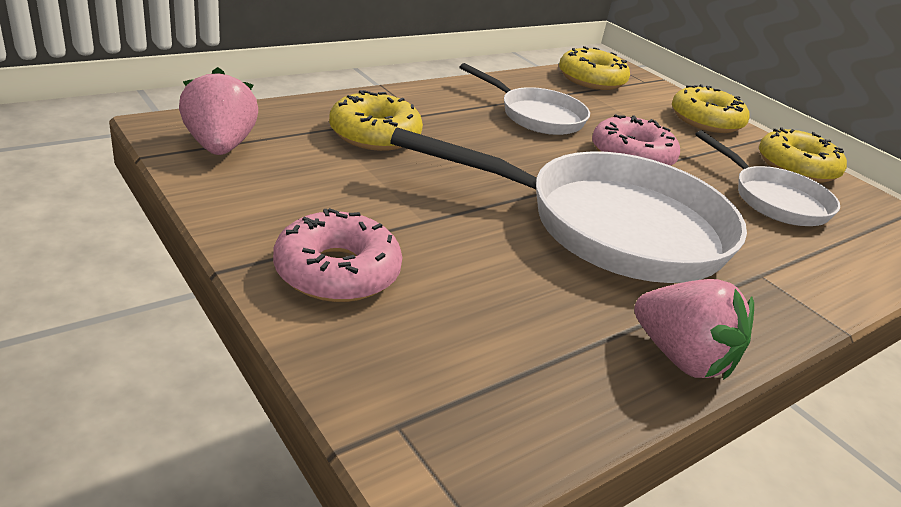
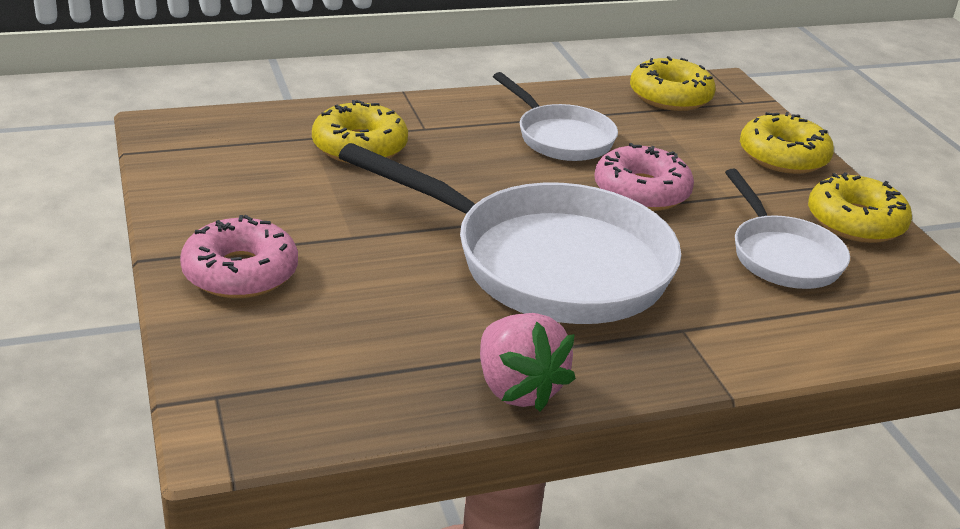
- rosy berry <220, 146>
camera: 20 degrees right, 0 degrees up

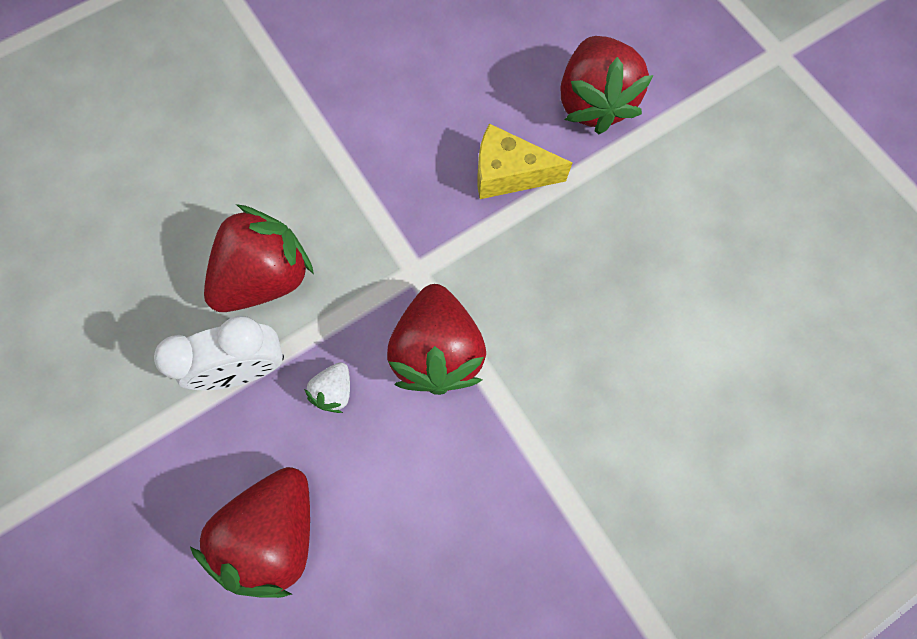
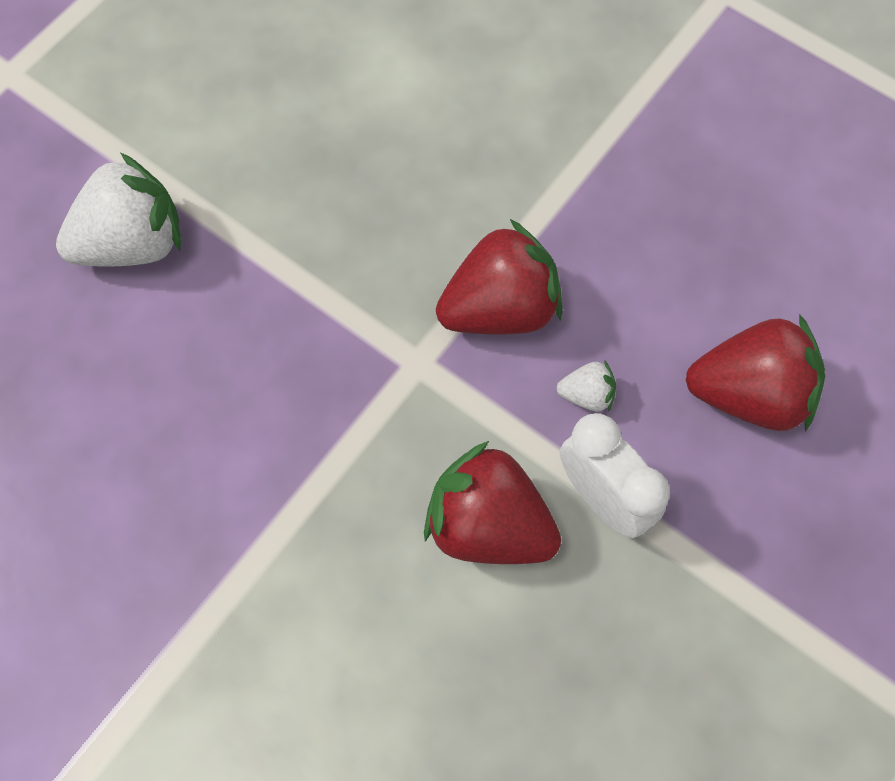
~ red berry <592, 103> to snow-white berry <134, 243>
- yellow piece of cheese <508, 174>
camera: 110 degrees left, 5 degrees down

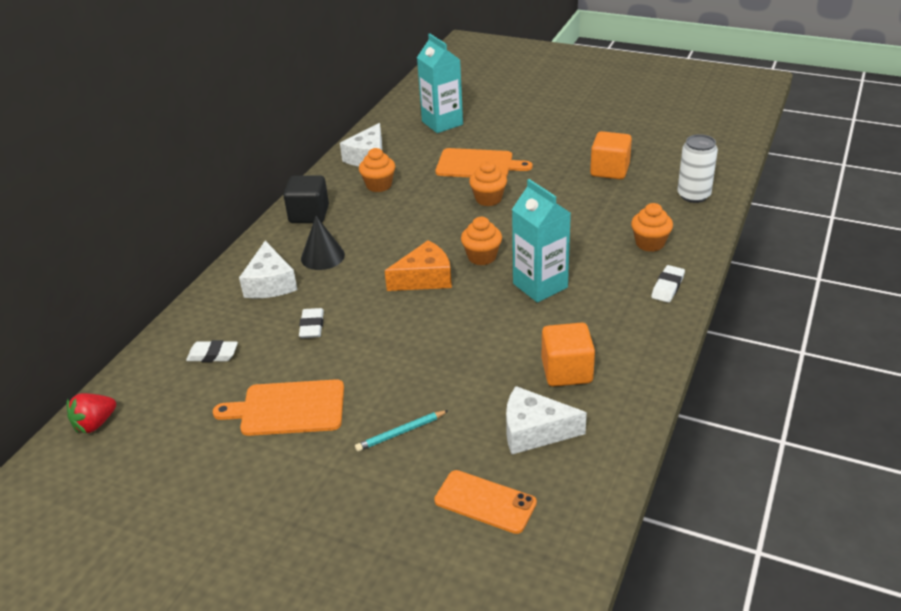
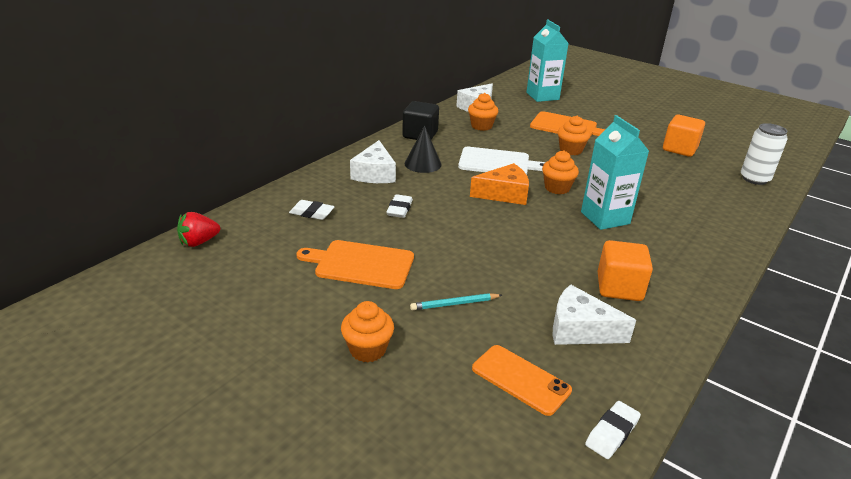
~ orange-coloured muffin <650, 243> to <367, 349>
+ snow-white cutting board <497, 162>
~ snow-white pencil eraser <667, 287> to <612, 433>
camera: 10 degrees right, 5 degrees down

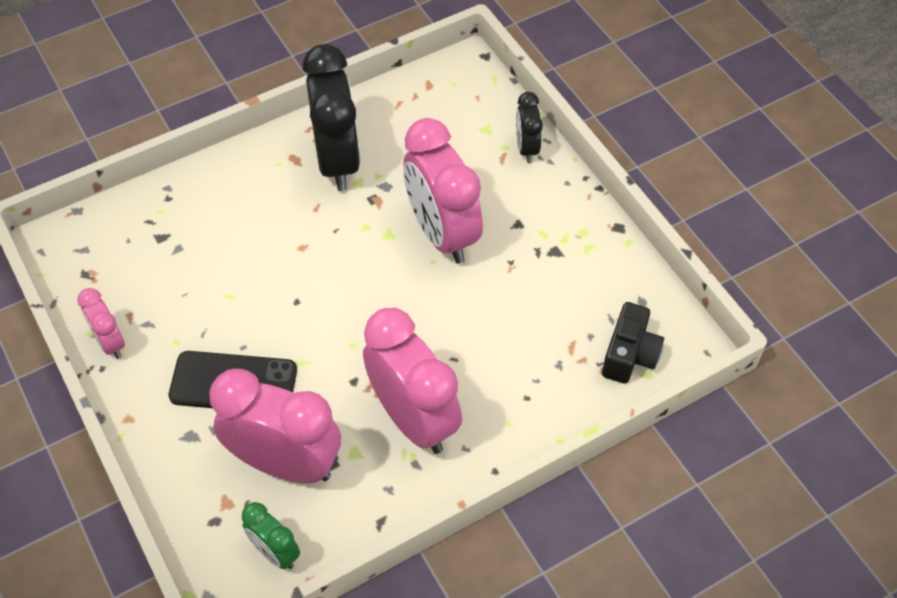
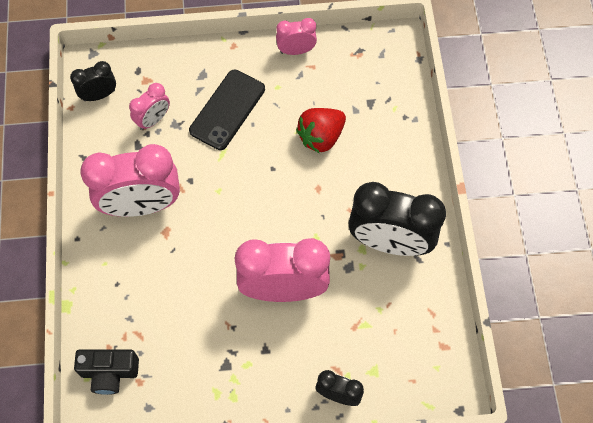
~ green alarm clock <275, 552> to ebony alarm clock <99, 95>
~ ebony compact camera <629, 355> = <109, 372> 45 degrees counterclockwise
~ rosy alarm clock <285, 463> = <153, 120> x0.50
+ red berry <321, 137>
camera: 115 degrees right, 10 degrees up

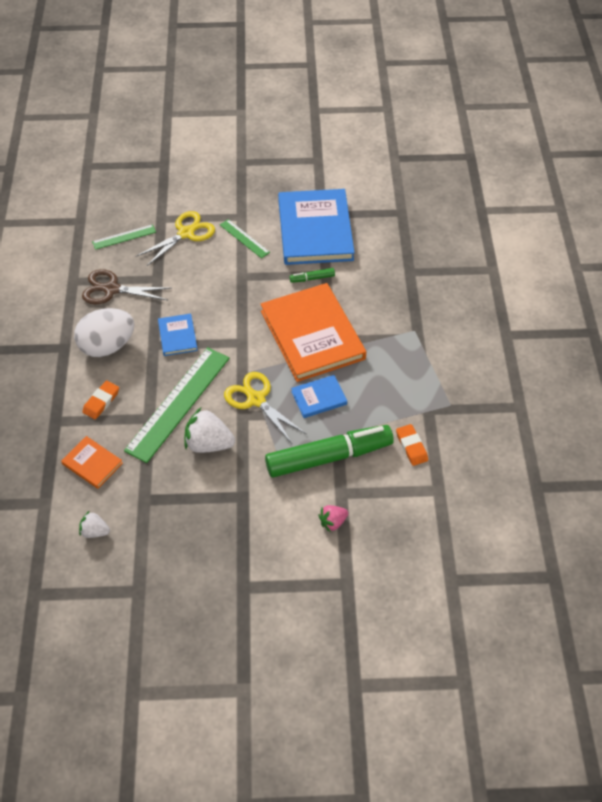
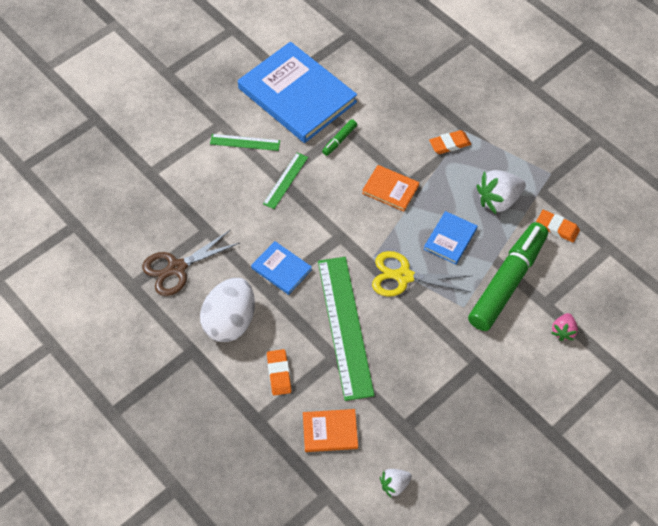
~ green straightedge <124, 237> to <285, 180>
~ orange-coloured book <312, 335> = <390, 189> x0.46
+ orange-coloured pencil eraser <449, 144>
~ snow-white berry <208, 444> to <498, 200>
- yellow pair of scissors <186, 233>
camera: 40 degrees left, 5 degrees up

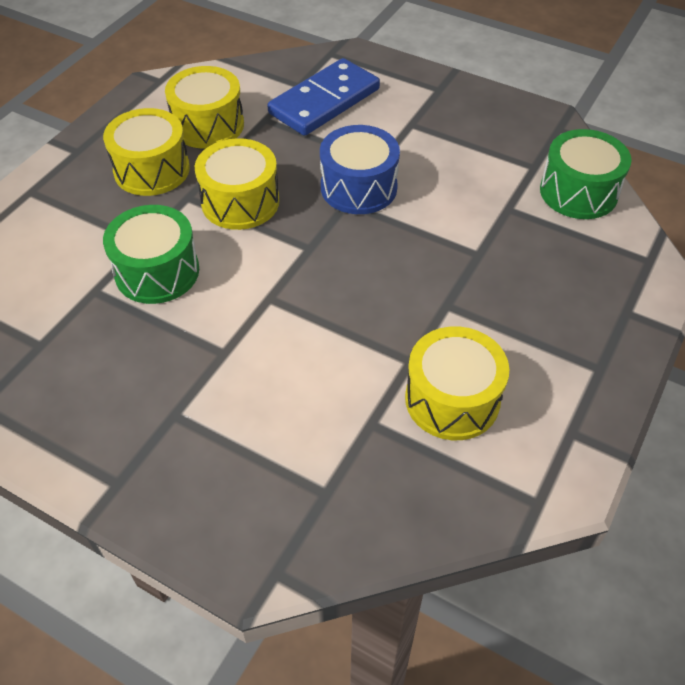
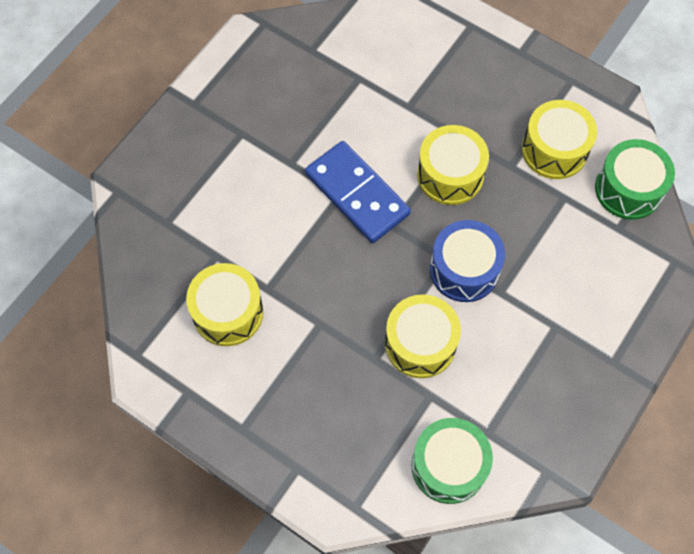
~ blue domino tile <324, 101> to <357, 194>
~ yellow drum <152, 170> to <420, 343>
~ green drum <157, 271> to <628, 189>
camera: 95 degrees right, 15 degrees up

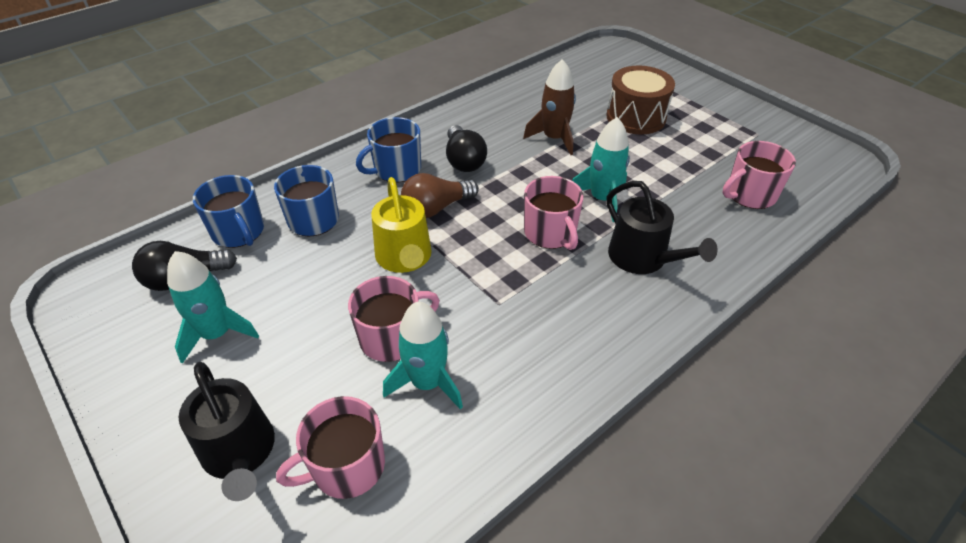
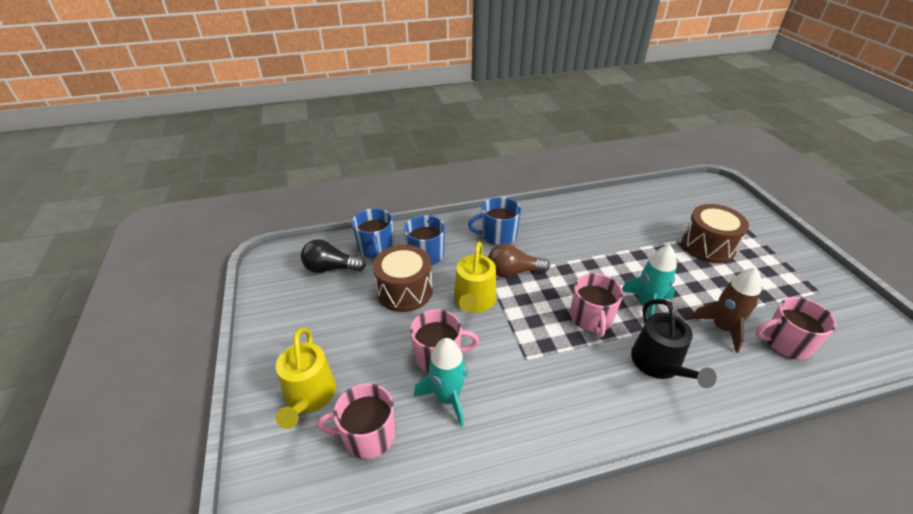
~ ebony sprinkling can <240, 452> to yellow sprinkling can <309, 396>
+ brown drum <404, 291>
~ brown toy rocket <554, 138> to <722, 328>
- aqua toy rocket <217, 333>
- ebony light bulb <464, 160>
camera: 25 degrees right, 5 degrees down

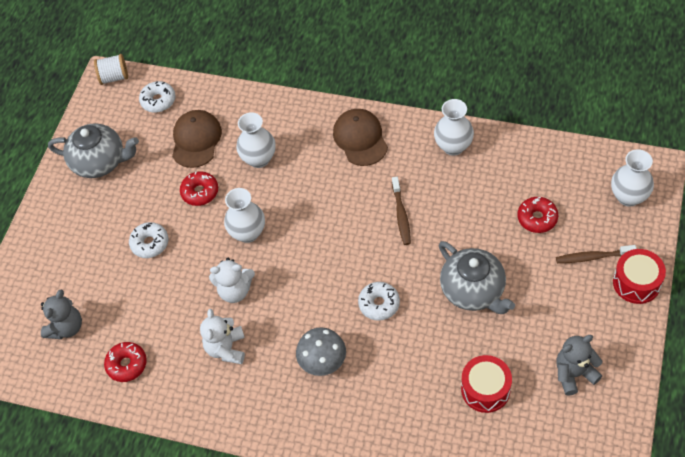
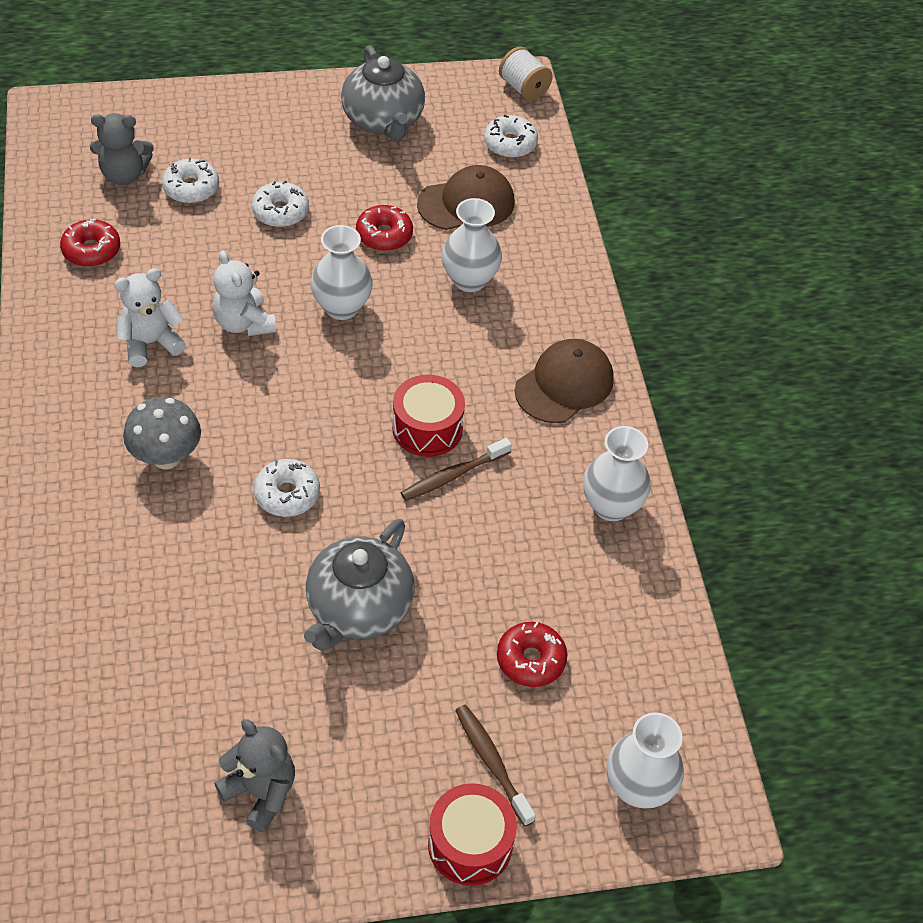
+ snow-white glazed donut <191, 188>
~ red drum <485, 389> to <427, 428>
camera: 55 degrees right, 5 degrees down

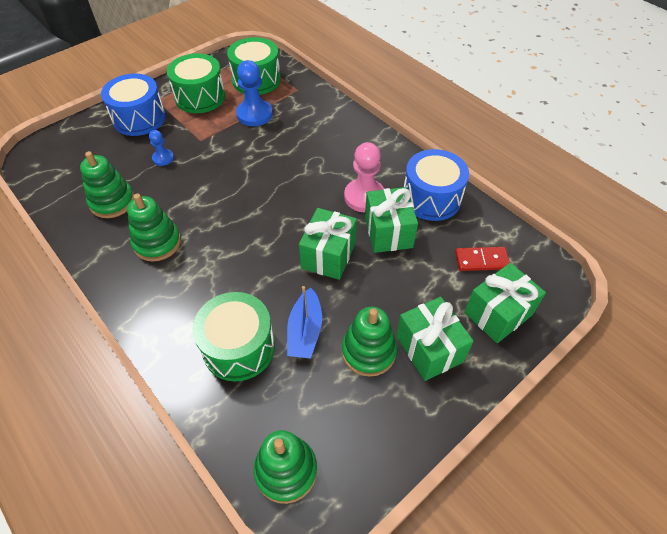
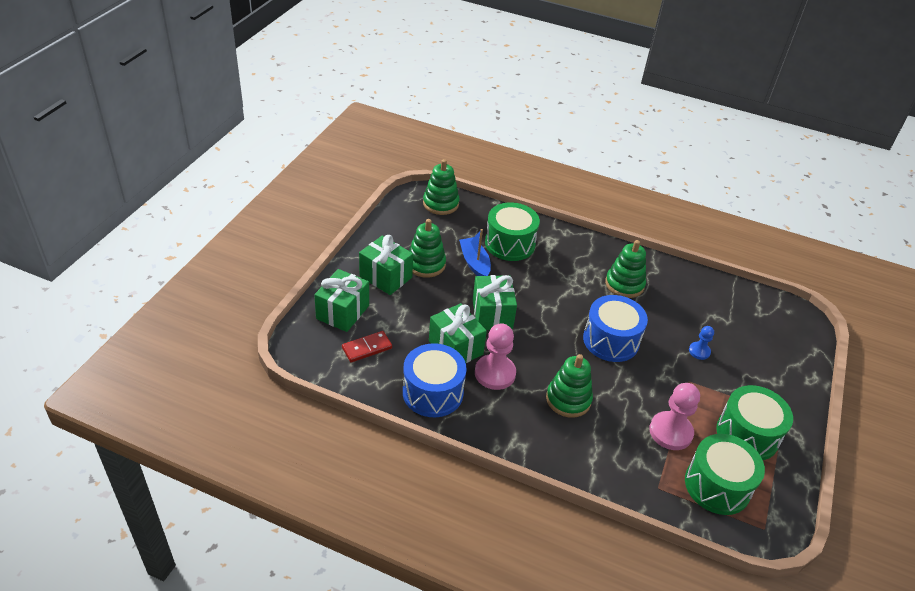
~ green ring stacker <112, 202> to <568, 399>
~ blue drum <139, 118> to <611, 340>
~ blue game pawn <254, 114> to rosy game pawn <670, 432>
camera: 150 degrees right, 10 degrees down

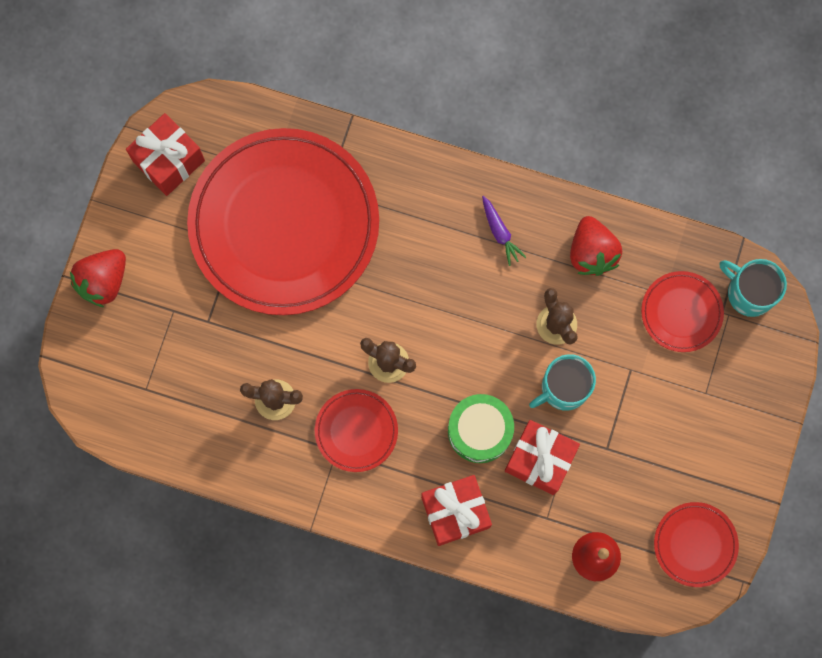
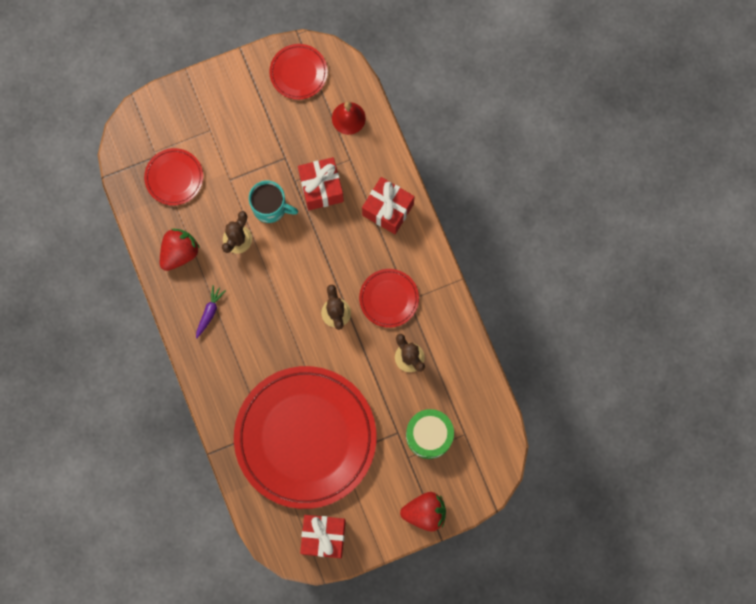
~ green drum <479, 431> to <429, 435>
- aqua coffee mug <749, 292>
camera: 130 degrees left, 0 degrees up

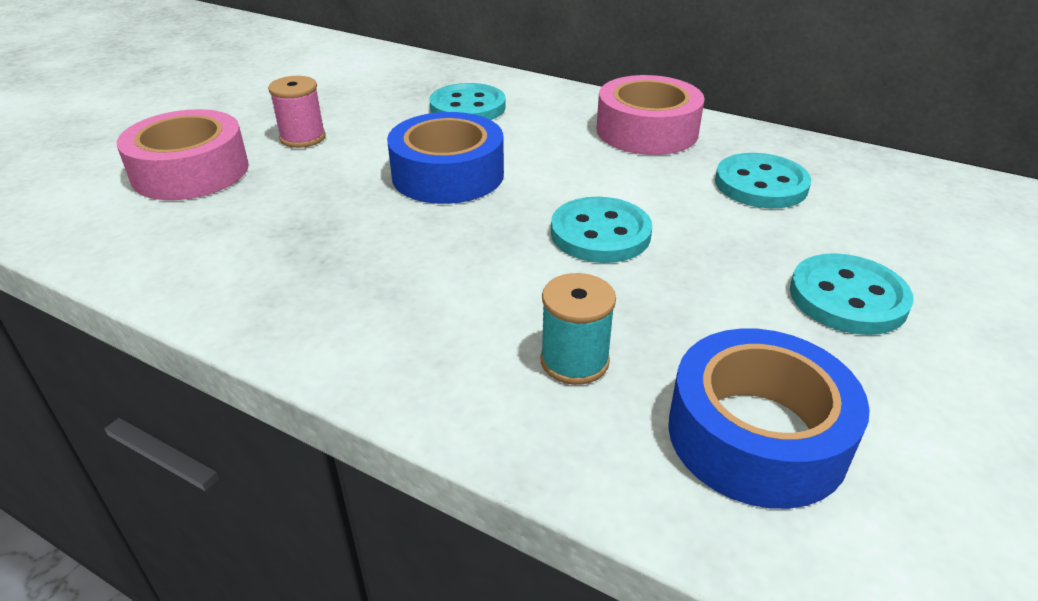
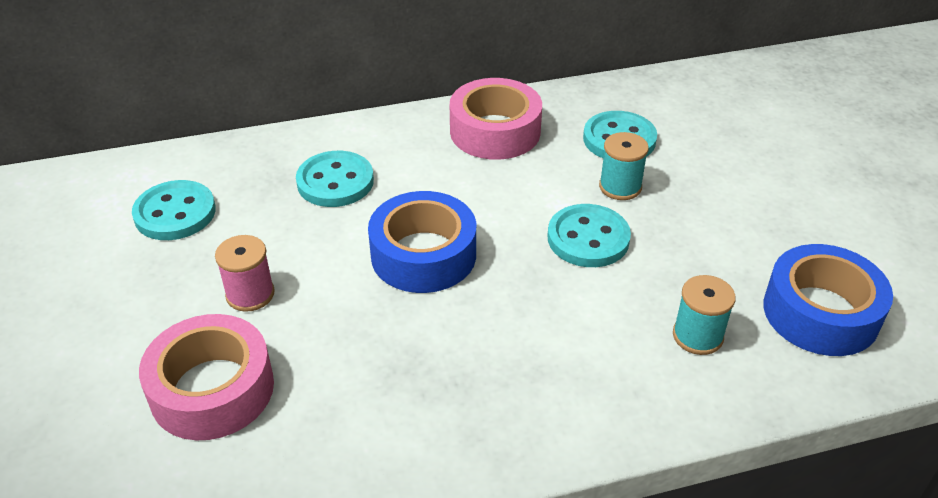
~ aqua button <847, 298> to <175, 213>
+ aqua spool <620, 187>
camera: 45 degrees left, 5 degrees up

